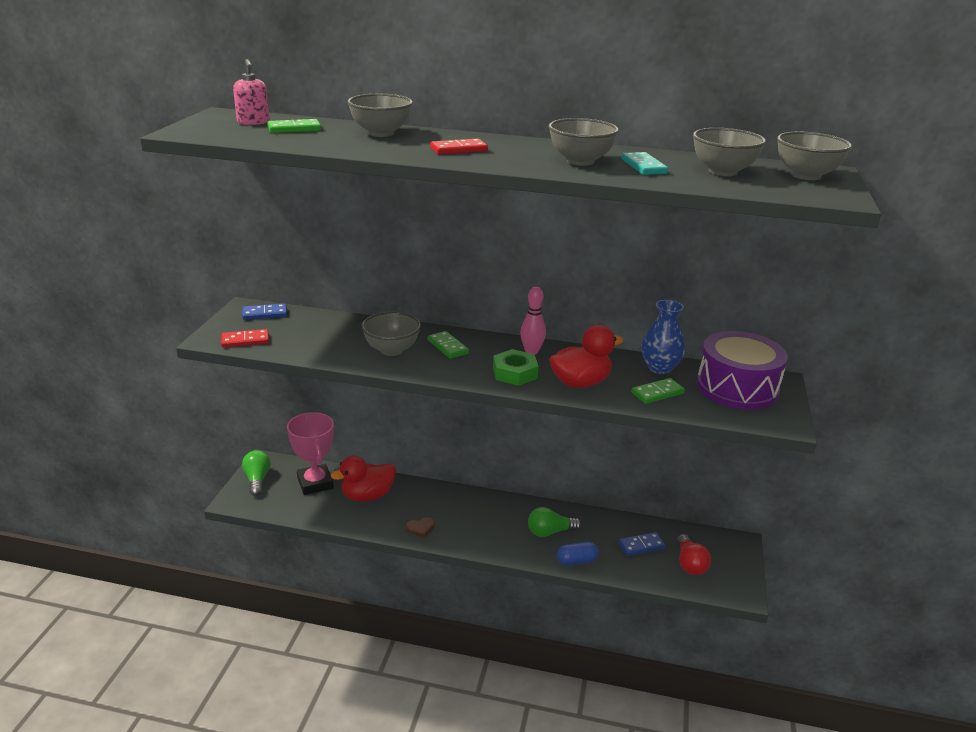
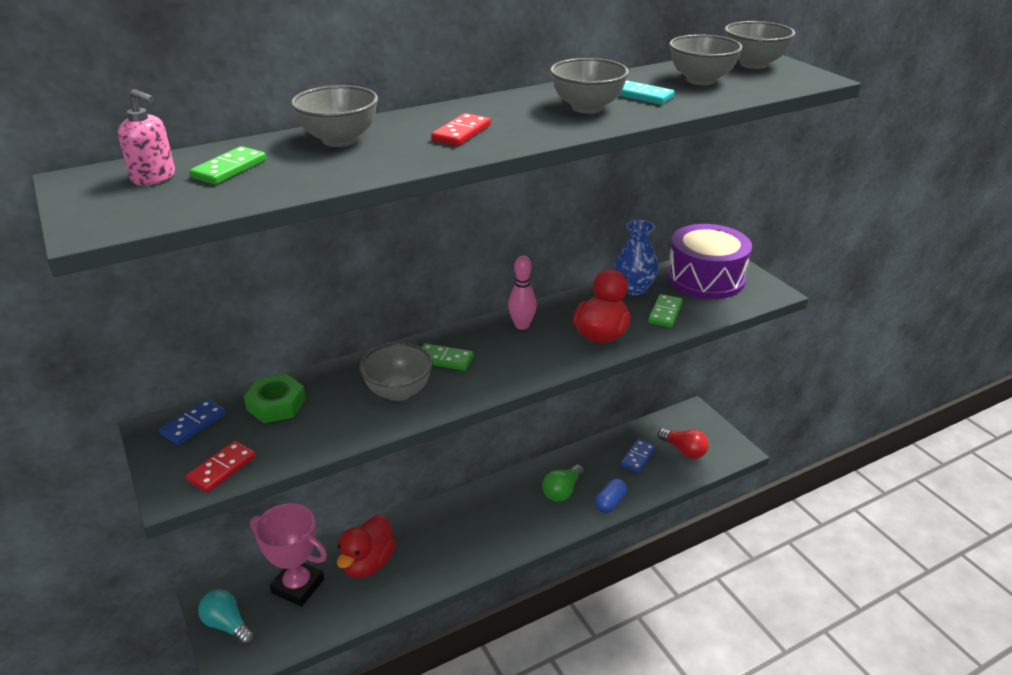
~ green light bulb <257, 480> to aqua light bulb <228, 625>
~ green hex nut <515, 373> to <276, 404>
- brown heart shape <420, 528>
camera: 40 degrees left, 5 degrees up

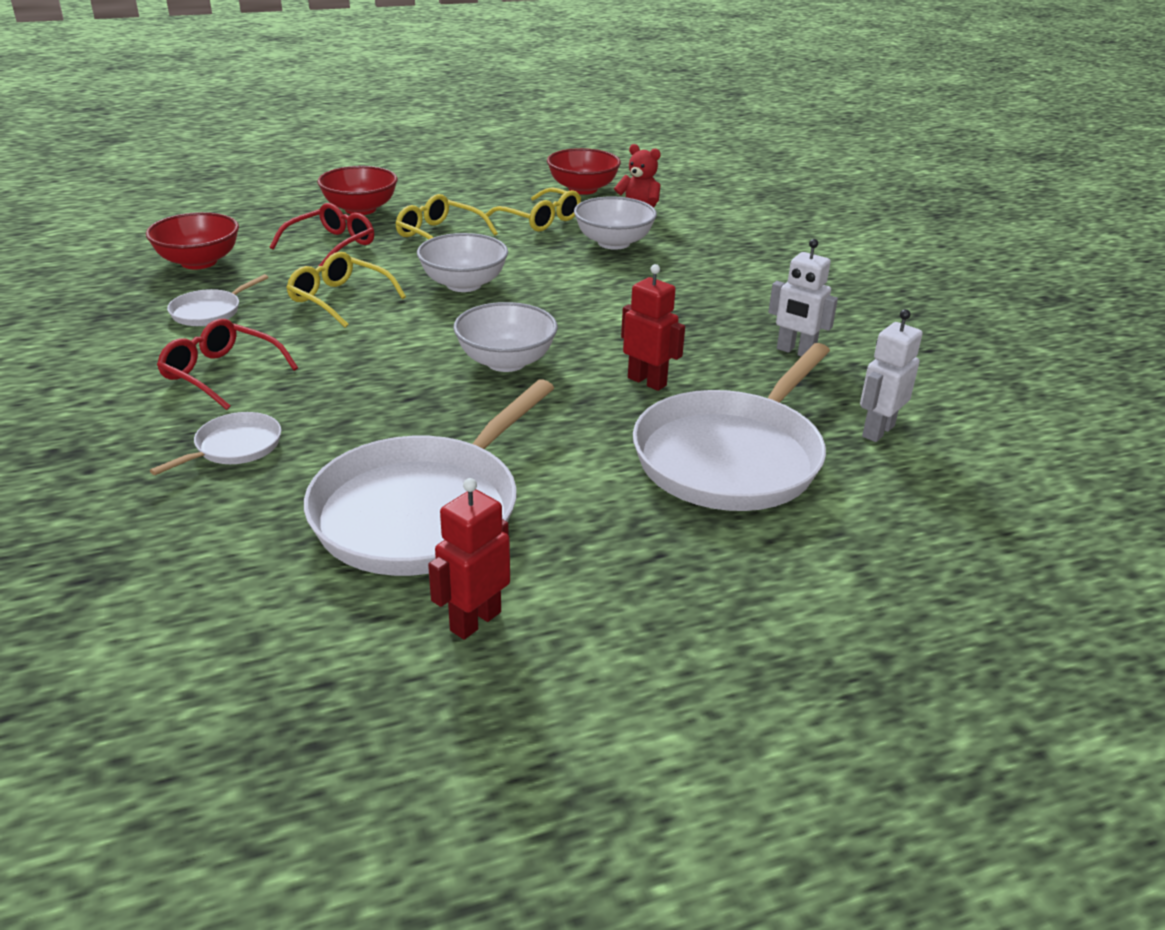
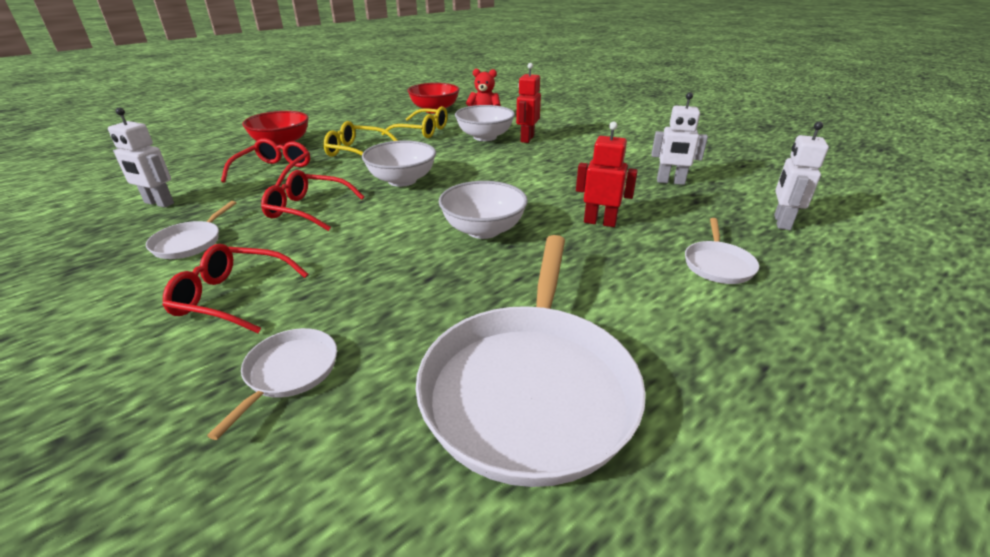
~ red serving bowl <199, 262> to snow-white toy robot <159, 203>
~ yellow glasses <339, 299> to red glasses <308, 209>
~ red toy robot <475, 621> to <527, 139>
~ snow-white pan <732, 457> = <718, 265> x0.44
camera: 20 degrees left, 0 degrees up

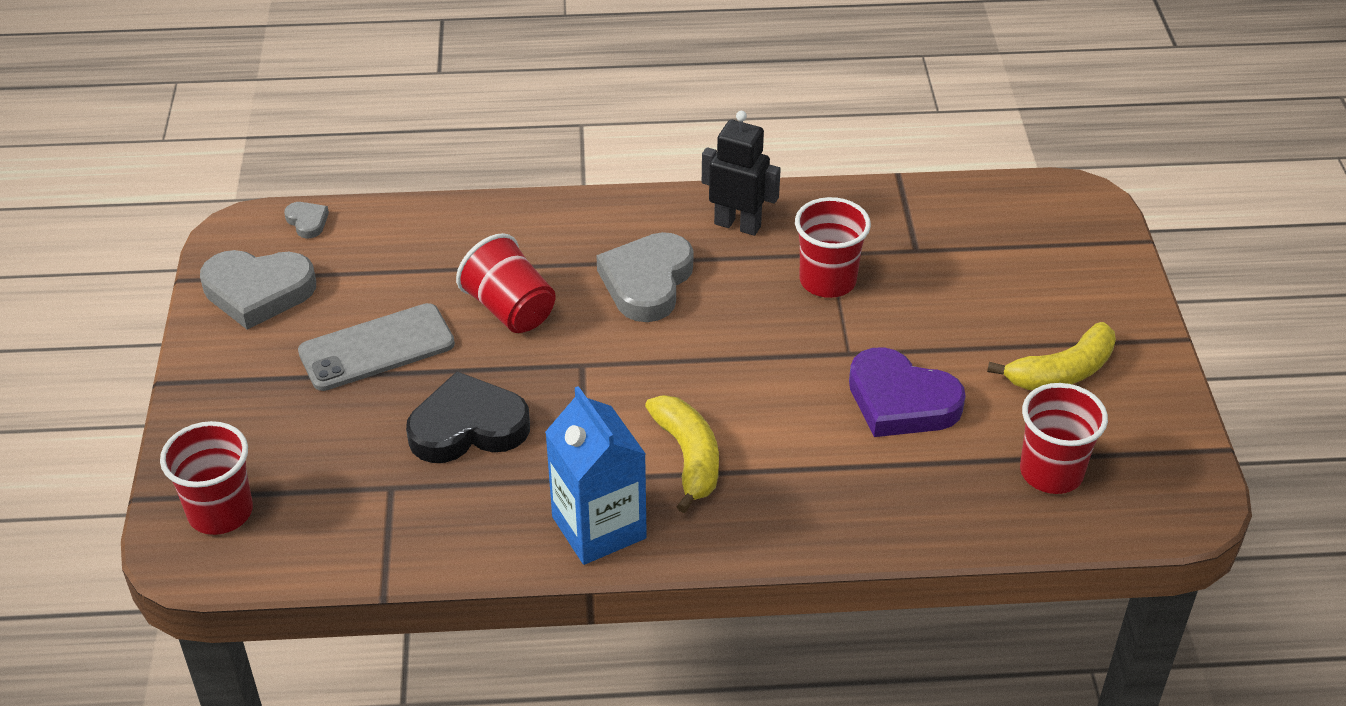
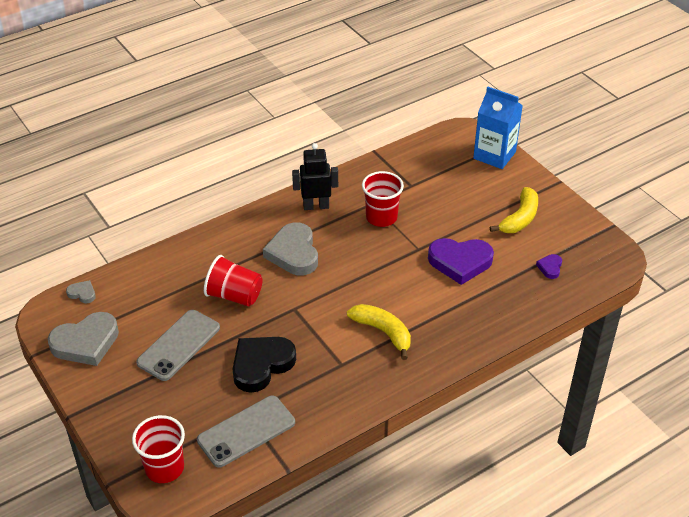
+ gray phone <246, 431>
~ blue milk carton <599, 527> to <494, 155>
~ red tumbler <1051, 472> to purple heart shape <550, 267>
camera: 30 degrees left, 0 degrees up

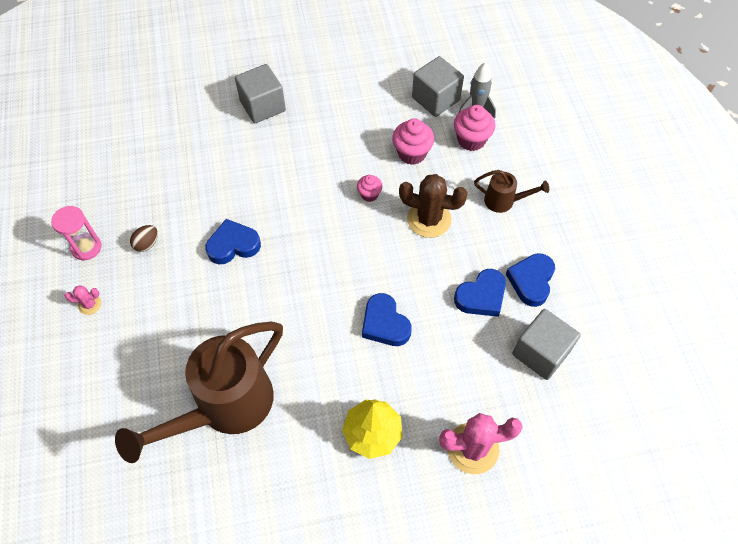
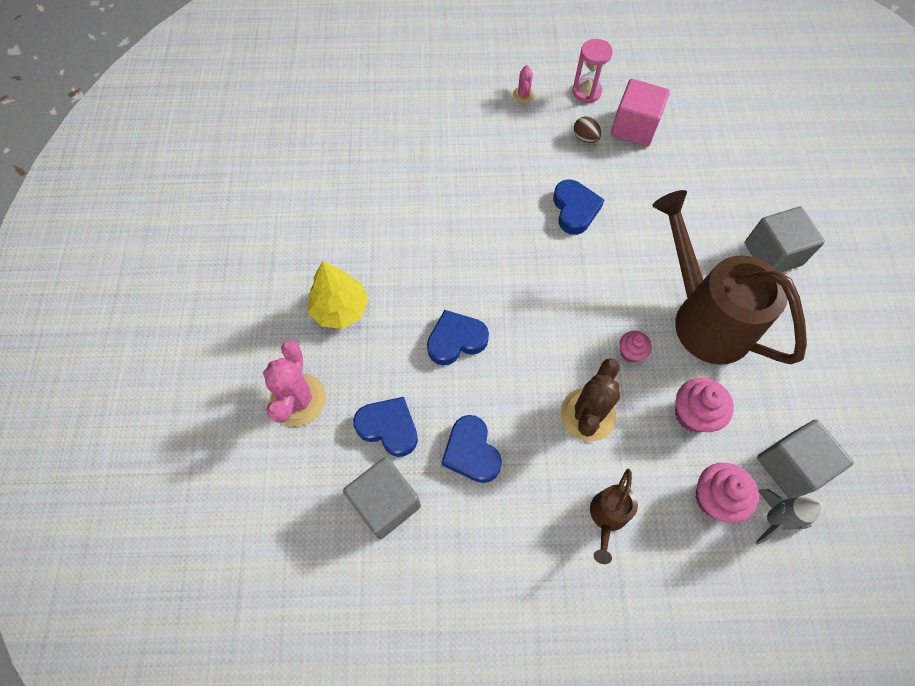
~ blue heart shape <531, 281> to <388, 427>
+ rosy cube <634, 127>
~ brown sprinkling can <225, 406> to <704, 318>
camera: 100 degrees right, 5 degrees up

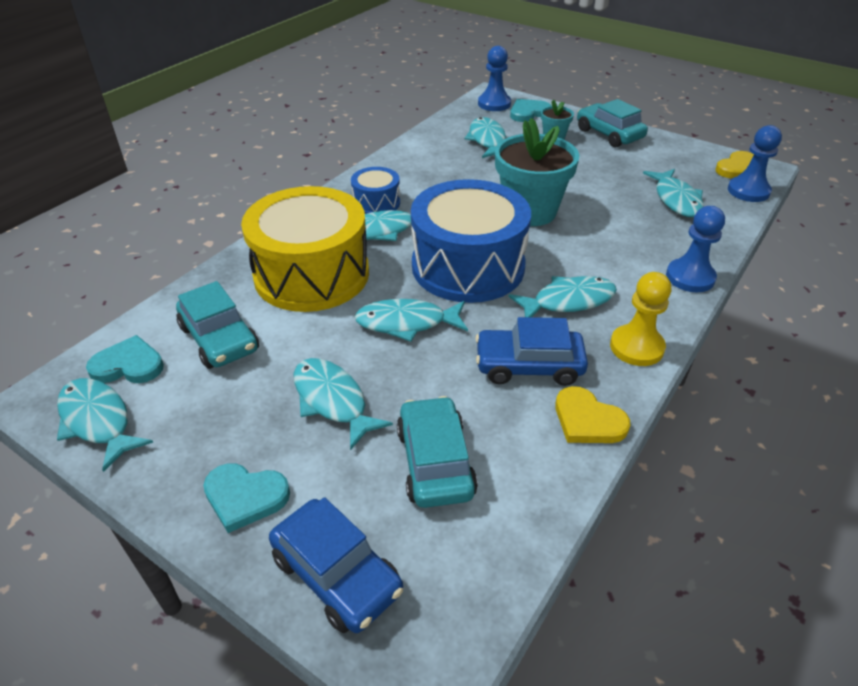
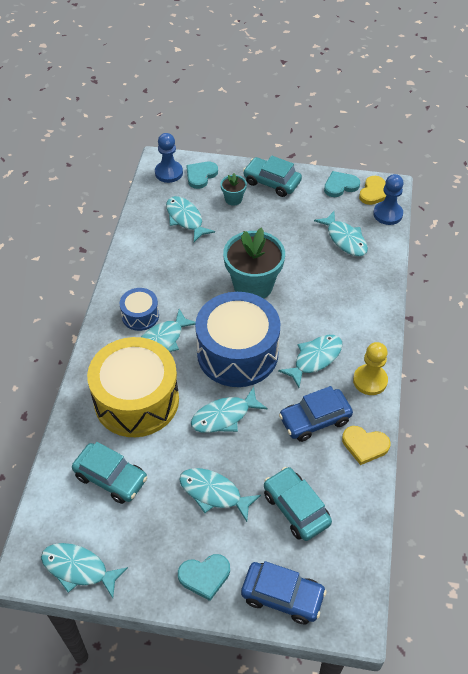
~ aqua heart shape <128, 365> to <340, 186>
- blue game pawn <690, 277>
camera: 25 degrees left, 10 degrees up

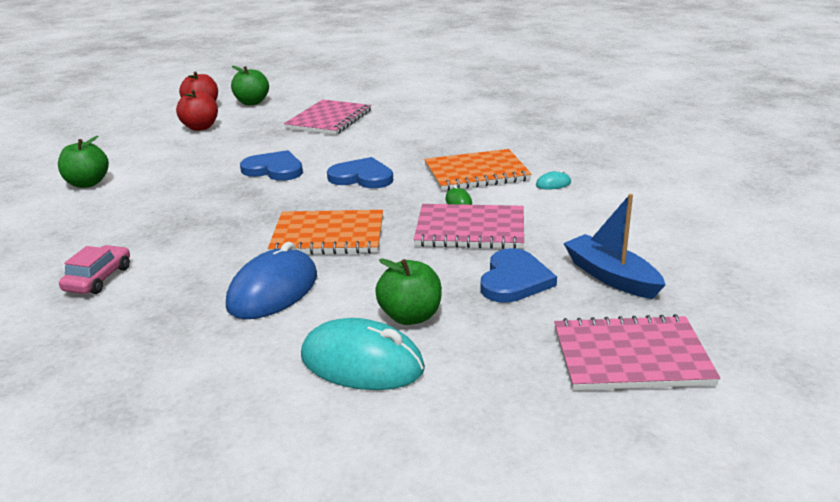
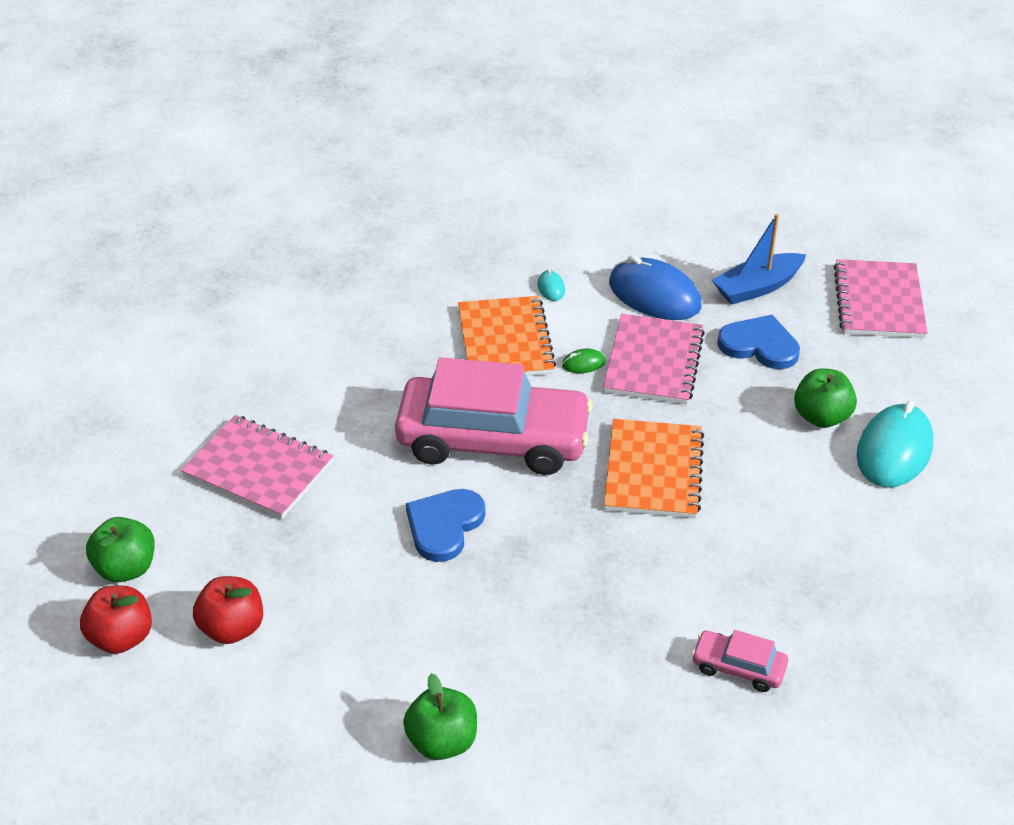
~ blue heart shape <362, 177> to rosy automobile <493, 439>
~ blue computer mouse <273, 291> to <654, 295>
camera: 85 degrees left, 15 degrees up

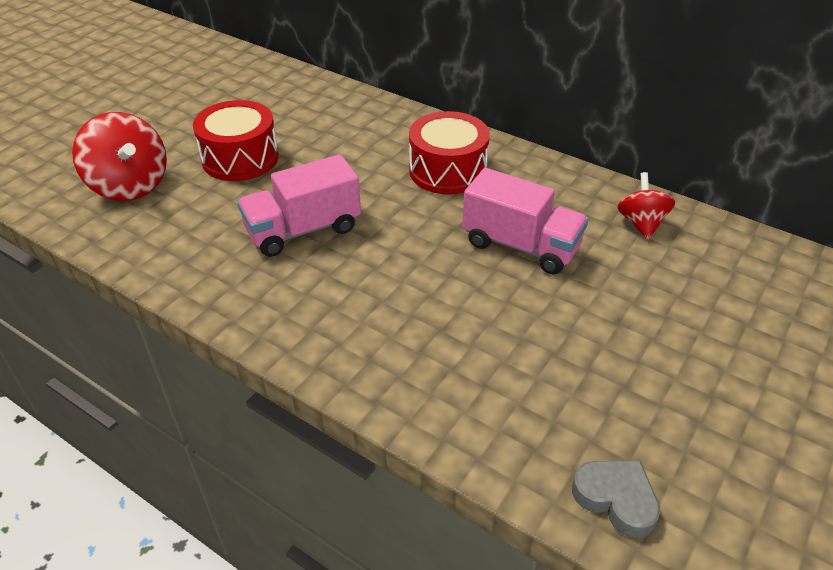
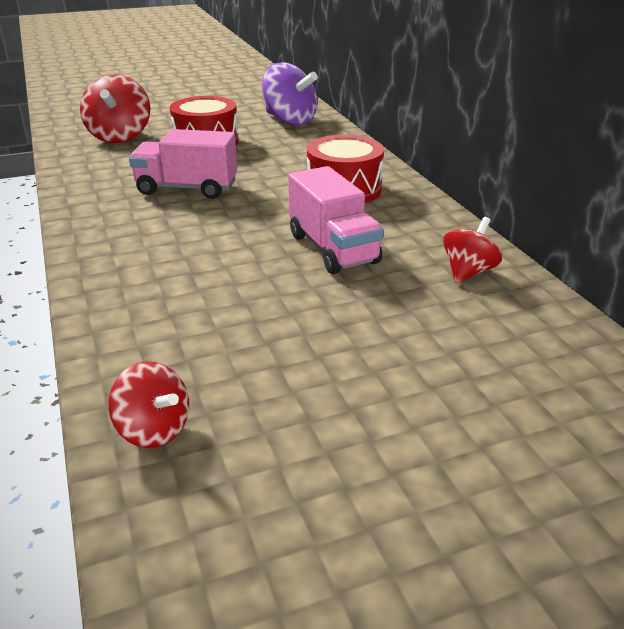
~ gray heart shape <616, 499> to red toy top <154, 430>
+ purple toy top <290, 120>
camera: 35 degrees right, 10 degrees down

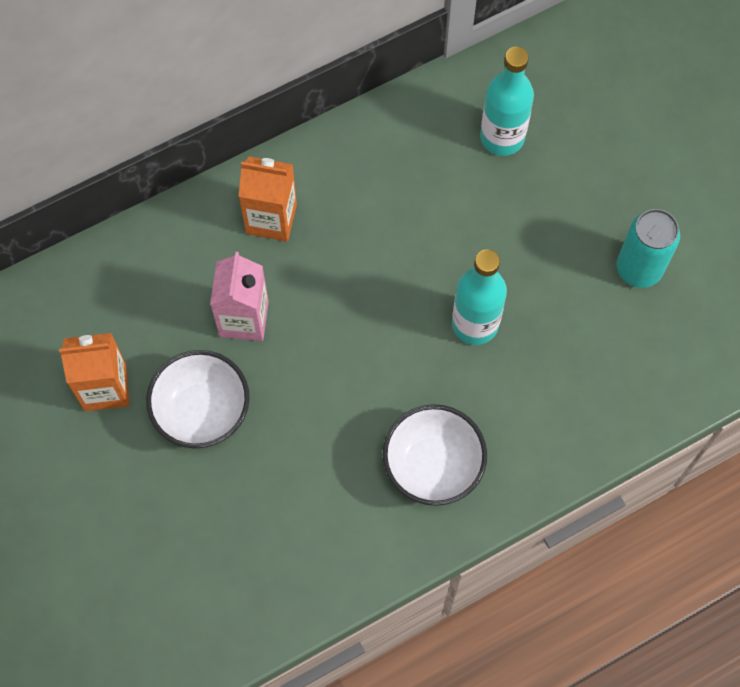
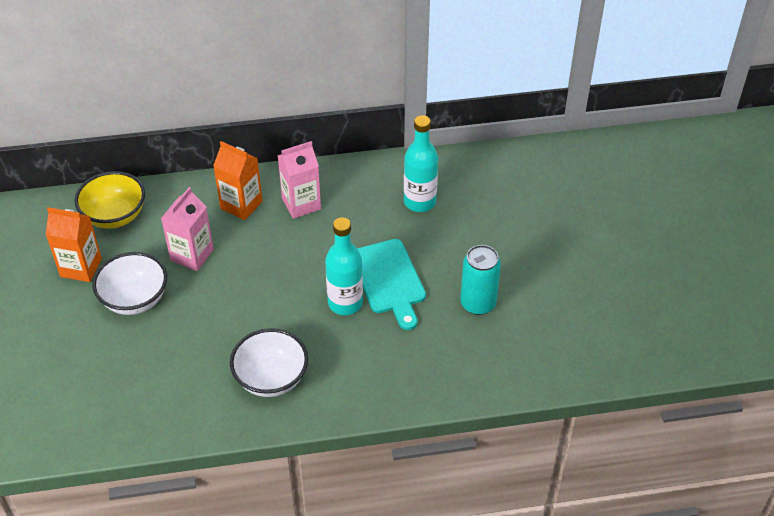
+ yellow serving bowl <115, 216>
+ rosy milk carton <301, 204>
+ aqua cutting board <389, 280>
camera: 20 degrees right, 20 degrees down

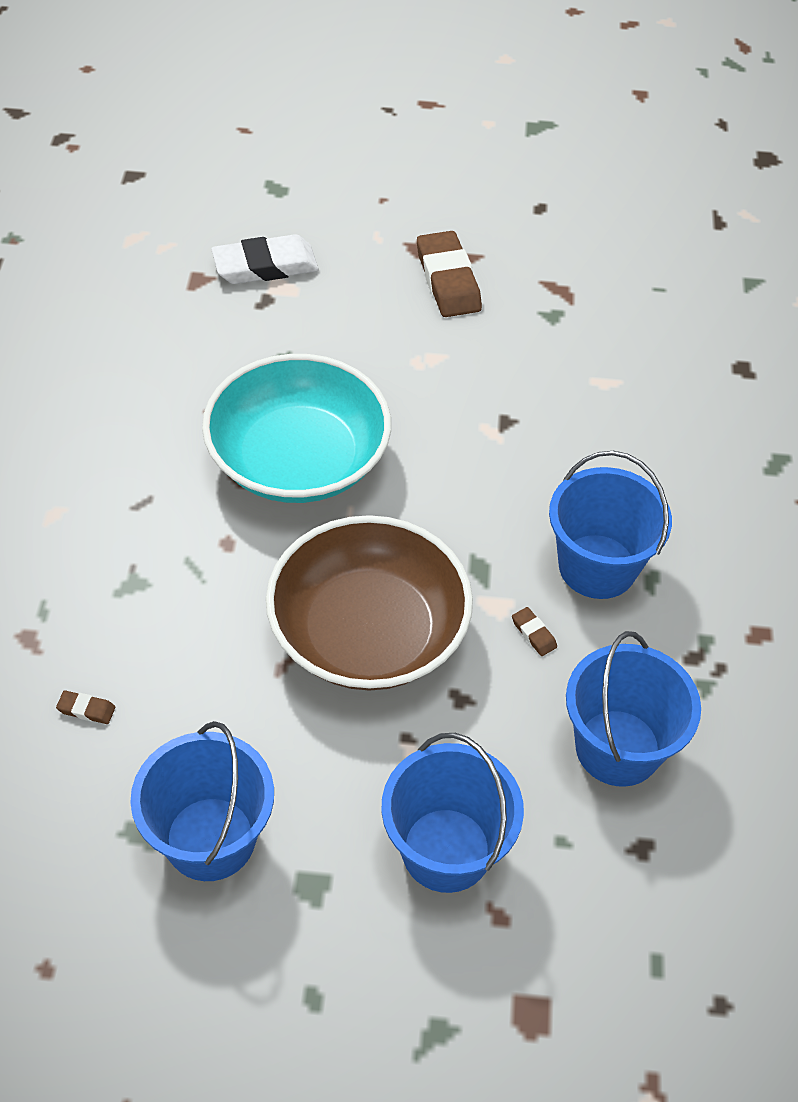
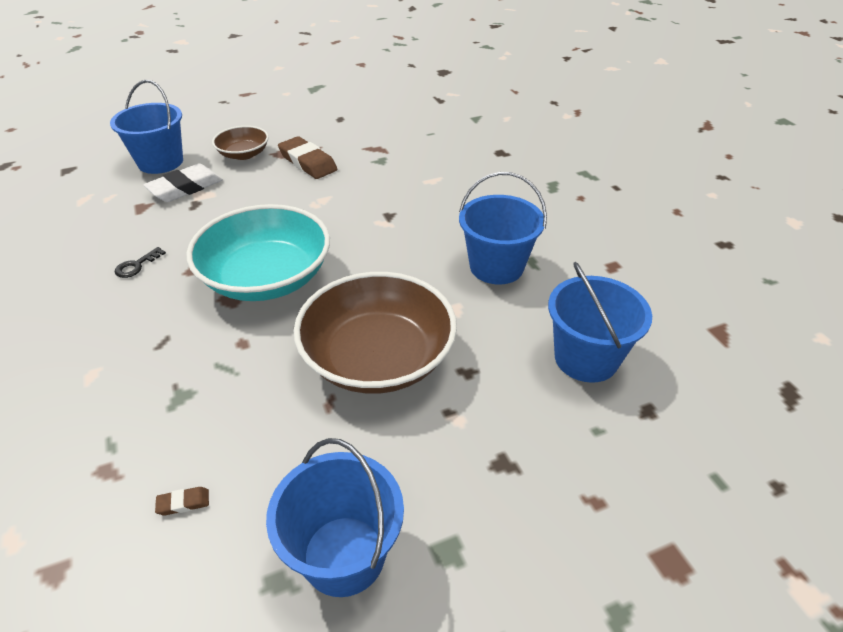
~ blue sand bucket <446, 850> to <160, 162>
+ ebony door key <136, 265>
+ brown serving bowl <243, 154>
- brown pencil eraser <533, 634>
camera: 25 degrees left, 10 degrees down

